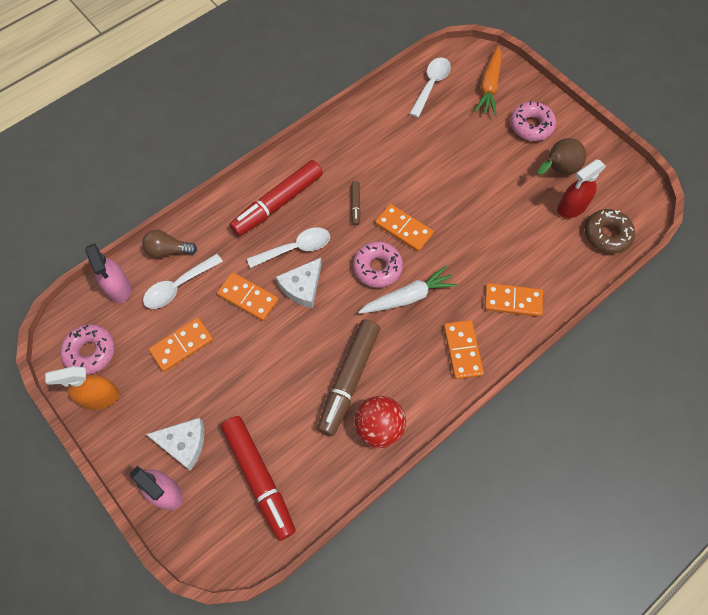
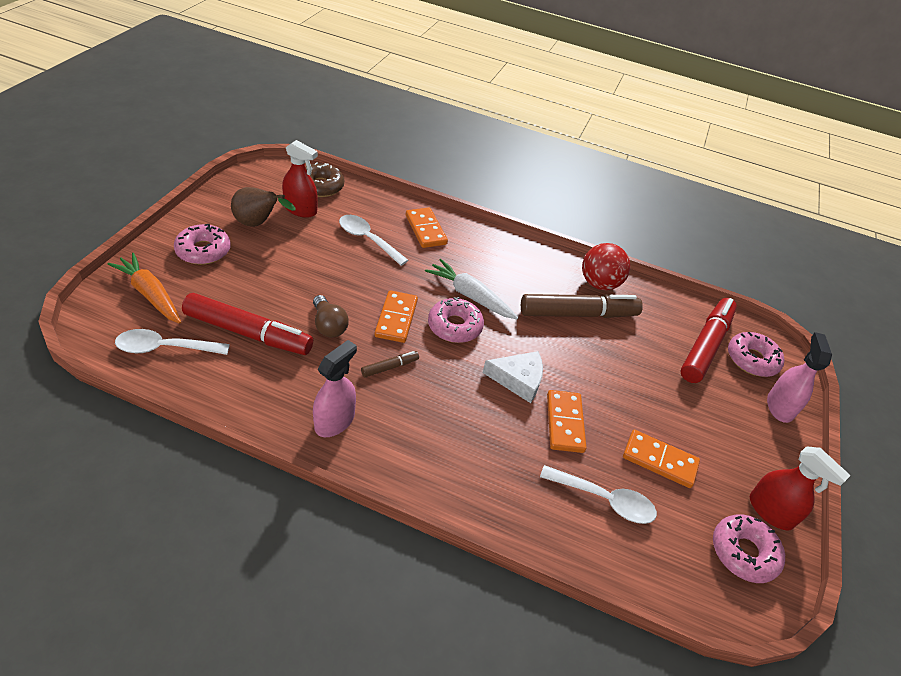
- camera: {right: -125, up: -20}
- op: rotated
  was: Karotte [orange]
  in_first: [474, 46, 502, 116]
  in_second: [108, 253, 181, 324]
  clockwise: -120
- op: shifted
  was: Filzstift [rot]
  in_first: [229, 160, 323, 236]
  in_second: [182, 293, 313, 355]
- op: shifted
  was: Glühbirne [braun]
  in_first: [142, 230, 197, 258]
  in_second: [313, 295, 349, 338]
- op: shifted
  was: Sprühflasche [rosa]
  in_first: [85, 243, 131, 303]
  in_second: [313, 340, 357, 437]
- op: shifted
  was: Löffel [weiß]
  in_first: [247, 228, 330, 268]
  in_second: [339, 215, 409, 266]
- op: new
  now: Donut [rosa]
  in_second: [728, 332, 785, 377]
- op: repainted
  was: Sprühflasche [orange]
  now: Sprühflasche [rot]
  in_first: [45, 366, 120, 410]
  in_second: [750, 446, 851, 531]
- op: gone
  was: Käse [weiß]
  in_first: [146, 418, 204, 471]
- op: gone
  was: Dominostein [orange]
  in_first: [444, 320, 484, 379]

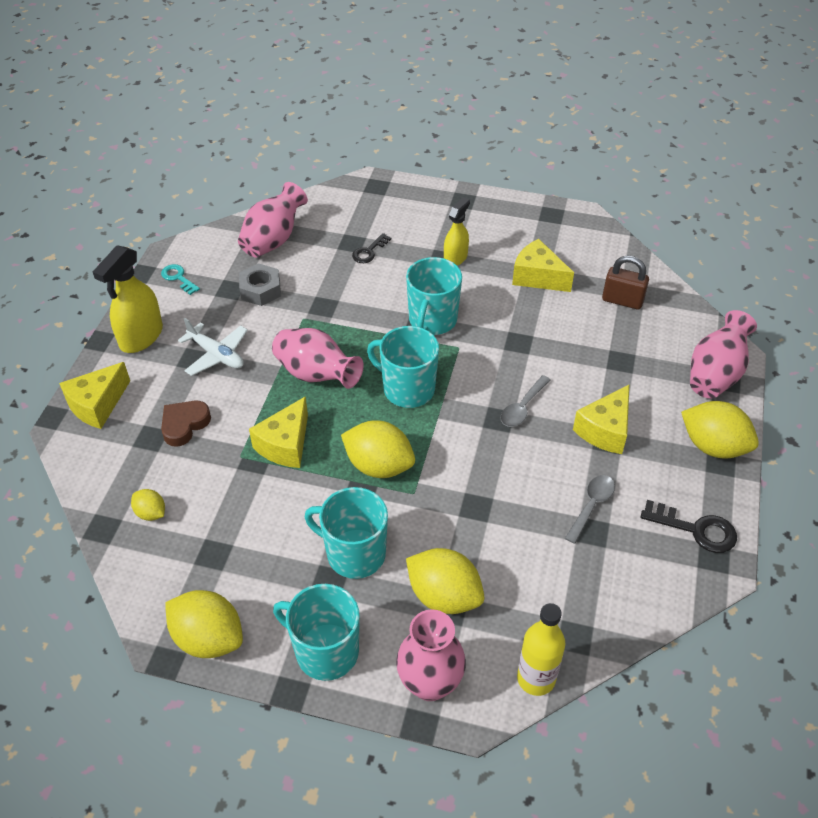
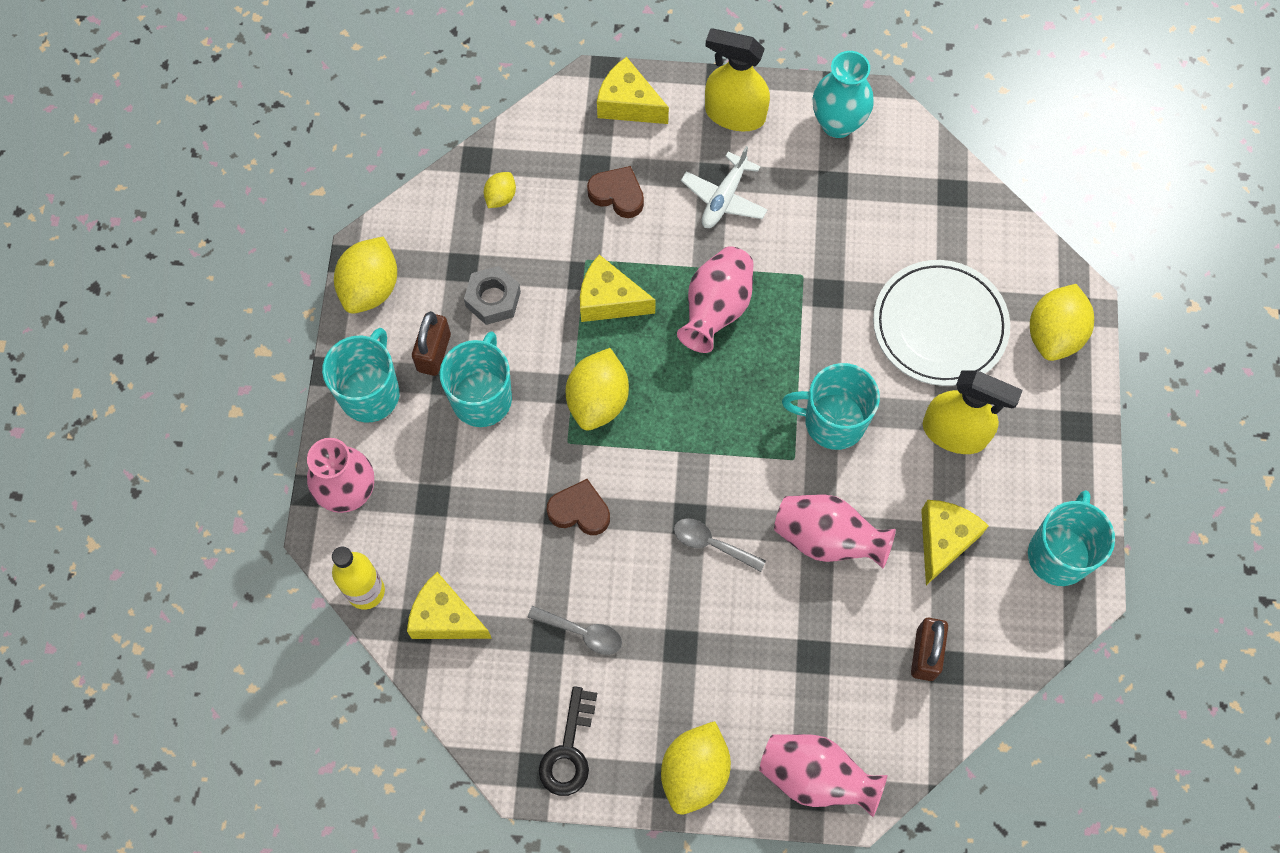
- camera: {right: 80, up: 20}
- op: shifted
  was: Käse [gelb]
  in_first: [573, 385, 629, 454]
  in_second: [407, 572, 492, 639]
- op: new
  now: Vorhängeschloss [braun]
  in_second: [412, 311, 451, 376]
- op: shifted
  was: Sechskantmutter [grau]
  in_first: [239, 263, 281, 306]
  in_second: [464, 266, 521, 325]
- op: new
  now: Herz [braun]
  in_second: [547, 479, 610, 535]
- op: shifted
  was: Vase [rosa]
  in_first: [238, 182, 308, 258]
  in_second: [774, 495, 896, 568]
- op: swapped
  was: Schlüssel [türkis]
  now: Vase [türkis]
  in_first: [161, 264, 200, 295]
  in_second: [813, 51, 874, 138]
- op: swapped
  was: Schlüssel [schwarz]
  now: Teller [weiß]
  in_first: [352, 233, 391, 263]
  in_second: [873, 260, 1010, 386]
- op: scaled
  was: Sprühflasche [gelb]
  in_first: [444, 197, 470, 266]
  in_second: [923, 370, 1023, 454]
  ratio: 1.59
- op: shifted
  was: Tasse [türkis]
  in_first: [367, 326, 439, 408]
  in_second: [1028, 490, 1115, 586]
- op: shifted
  was: Zitrone [gelb]
  in_first: [406, 548, 484, 614]
  in_second: [1030, 284, 1094, 361]

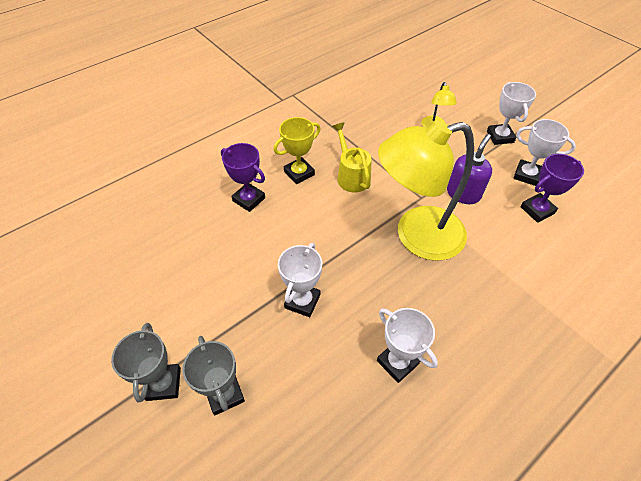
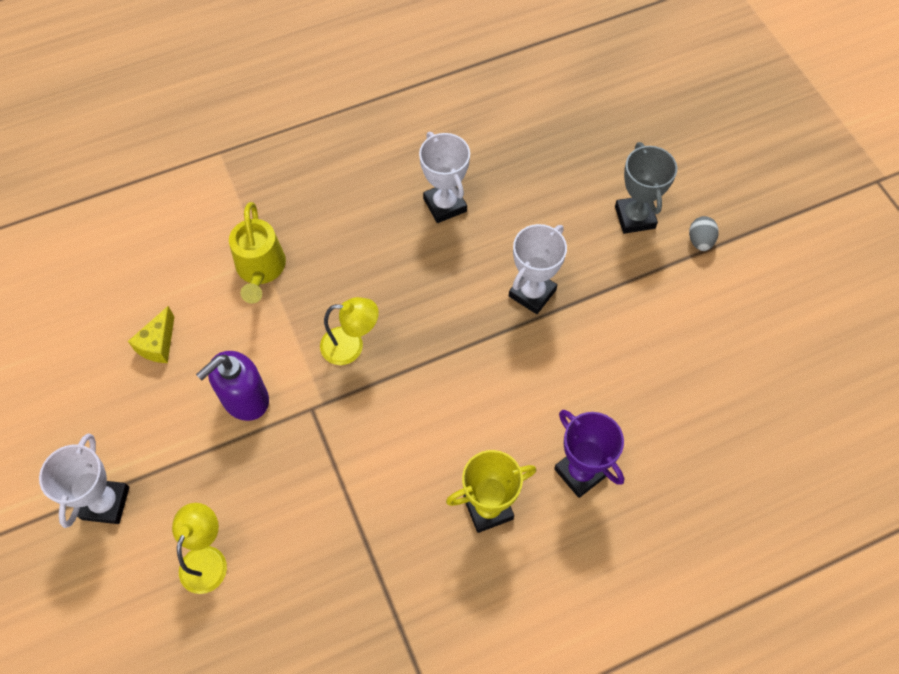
- camera: {right: -165, up: 10}
- op: swapped
  was: Pokal [lila]
  now: Käse [gelb]
  in_first: [520, 154, 584, 223]
  in_second: [128, 306, 174, 363]
- op: shifted
  was: Gießkanne [gelb]
  in_first: [332, 122, 372, 192]
  in_second: [229, 202, 286, 304]
- op: scaled
  was: Lampe [gelb]
  in_first: [378, 120, 474, 261]
  in_second: [320, 297, 379, 365]
  ratio: 0.43
- op: swapped
  was: Pokal [grau]
  now: Ei [grau]
  in_first: [111, 323, 181, 403]
  in_second: [689, 216, 719, 251]
- op: gone
  was: Pokal [weiß]
  in_first: [513, 119, 576, 186]

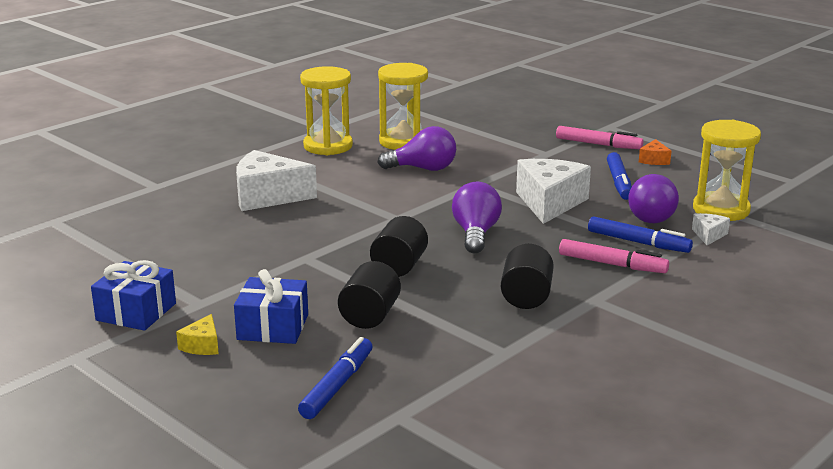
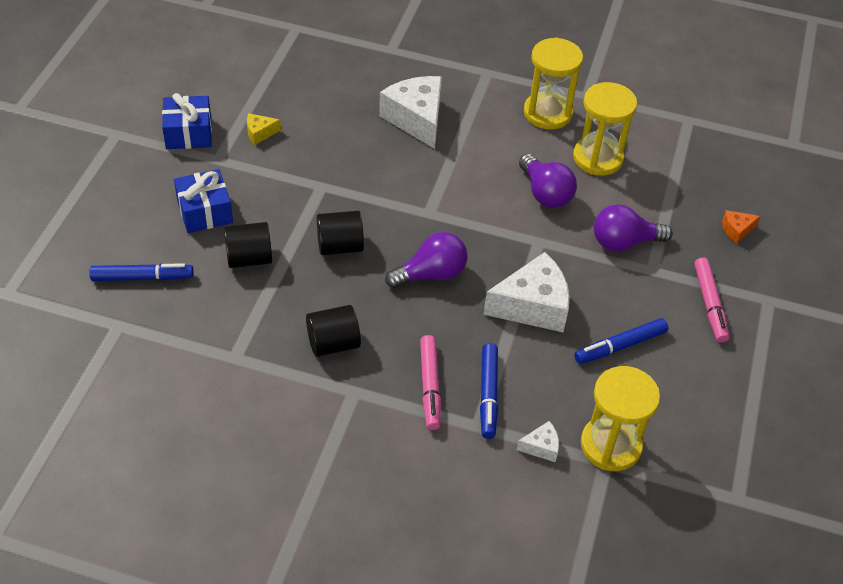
- camera: {right: 60, up: 25}
- op: shifted
  was: Käse [gelb]
  in_first: [176, 314, 219, 355]
  in_second: [247, 113, 281, 145]
- op: shifted
  was: Glühbirne [lila]
  in_first: [628, 174, 679, 223]
  in_second: [594, 205, 673, 252]
- op: shifted
  was: Käse [orange]
  in_first: [639, 139, 671, 165]
  in_second: [722, 210, 761, 244]

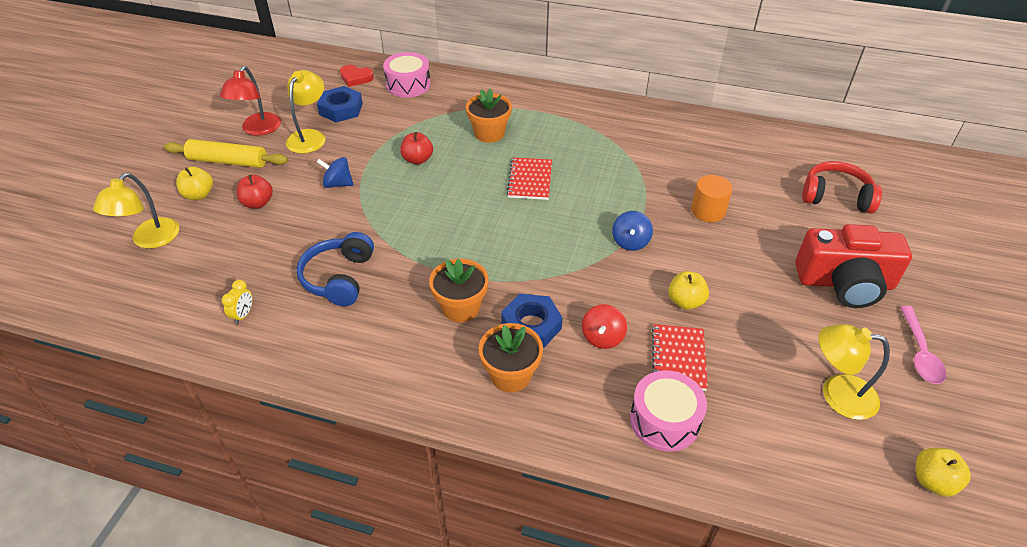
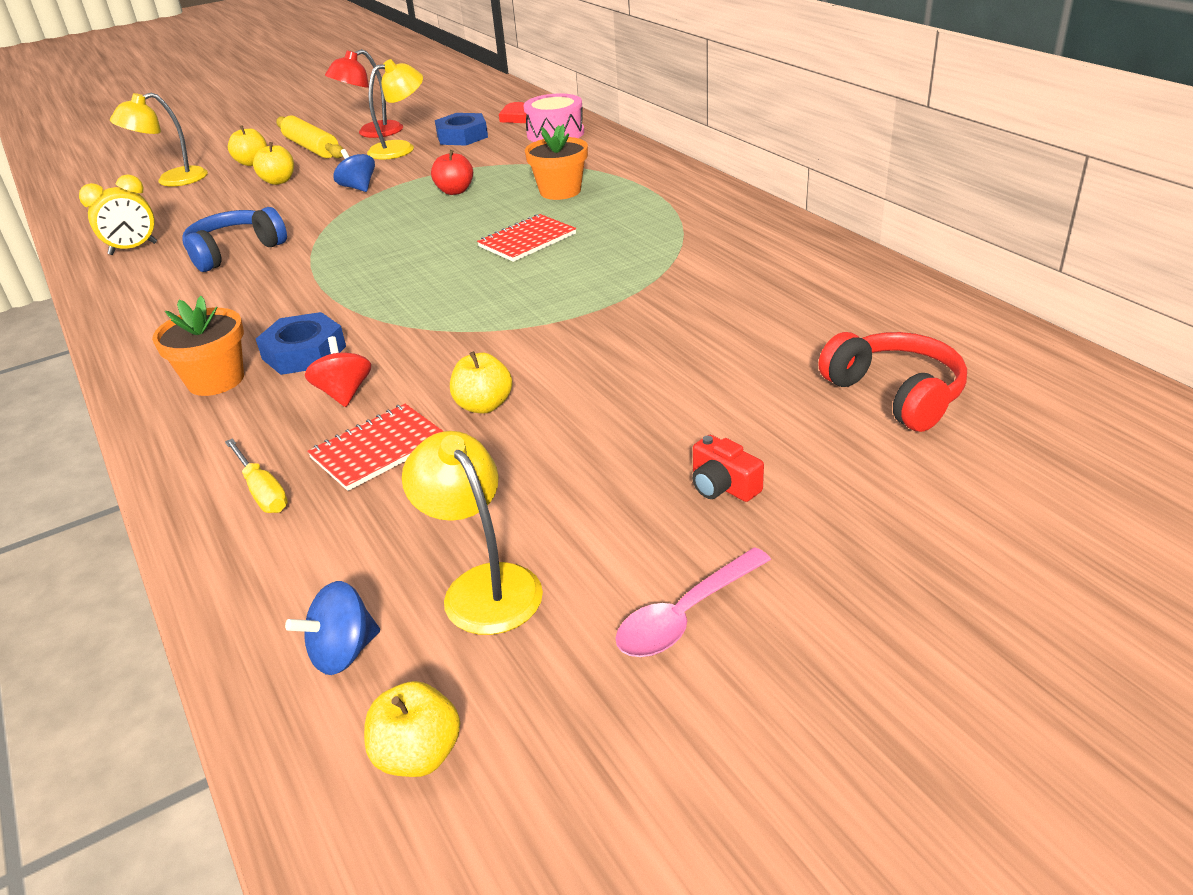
- camera: {right: 45, up: -10}
- op: scaled
  was: Wecker [gelb]
  in_first: [222, 280, 252, 324]
  in_second: [79, 174, 157, 255]
  ratio: 1.62
- op: swapped
  was: Trommel [rosa]
  now: Schraubenzieher [gelb]
  in_first: [630, 370, 707, 452]
  in_second: [225, 438, 288, 513]
- op: repainted
  was: Apfel [rot]
  now: Apfel [gelb]
  in_first: [236, 175, 273, 209]
  in_second: [253, 142, 294, 185]
- op: shifted
  was: Kreisel [blau]
  in_first: [612, 211, 653, 251]
  in_second: [285, 581, 380, 675]
- op: rotated
  was: Kreisel [rot]
  in_first: [582, 304, 627, 349]
  in_second: [305, 336, 371, 407]
  clockwise: 105
- op: scaled
  was: Kamera [rot]
  in_first: [795, 224, 912, 308]
  in_second: [692, 435, 764, 502]
  ratio: 0.41
- op: gone
  was: Blumentopf [orange]
  in_first: [429, 259, 489, 322]
- op: gone
  was: Vollzylinder [orange]
  in_first: [691, 175, 733, 222]

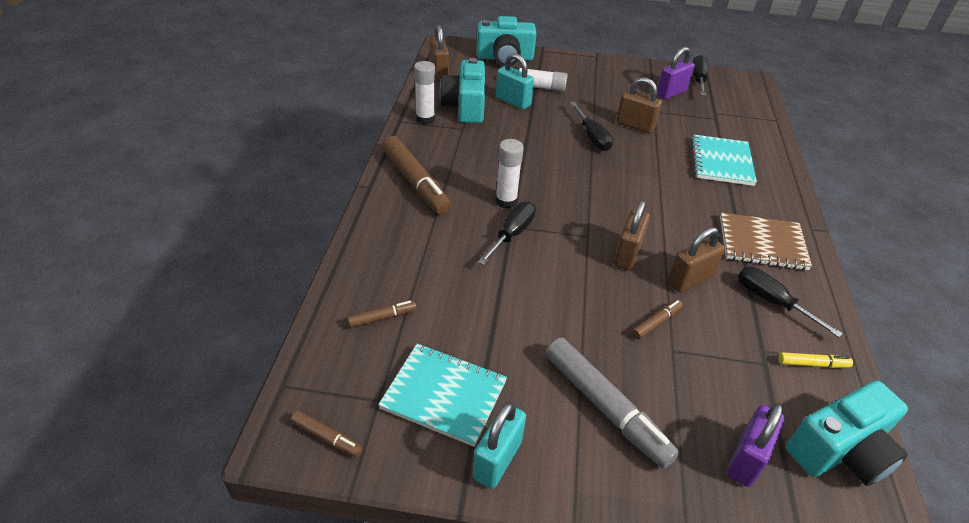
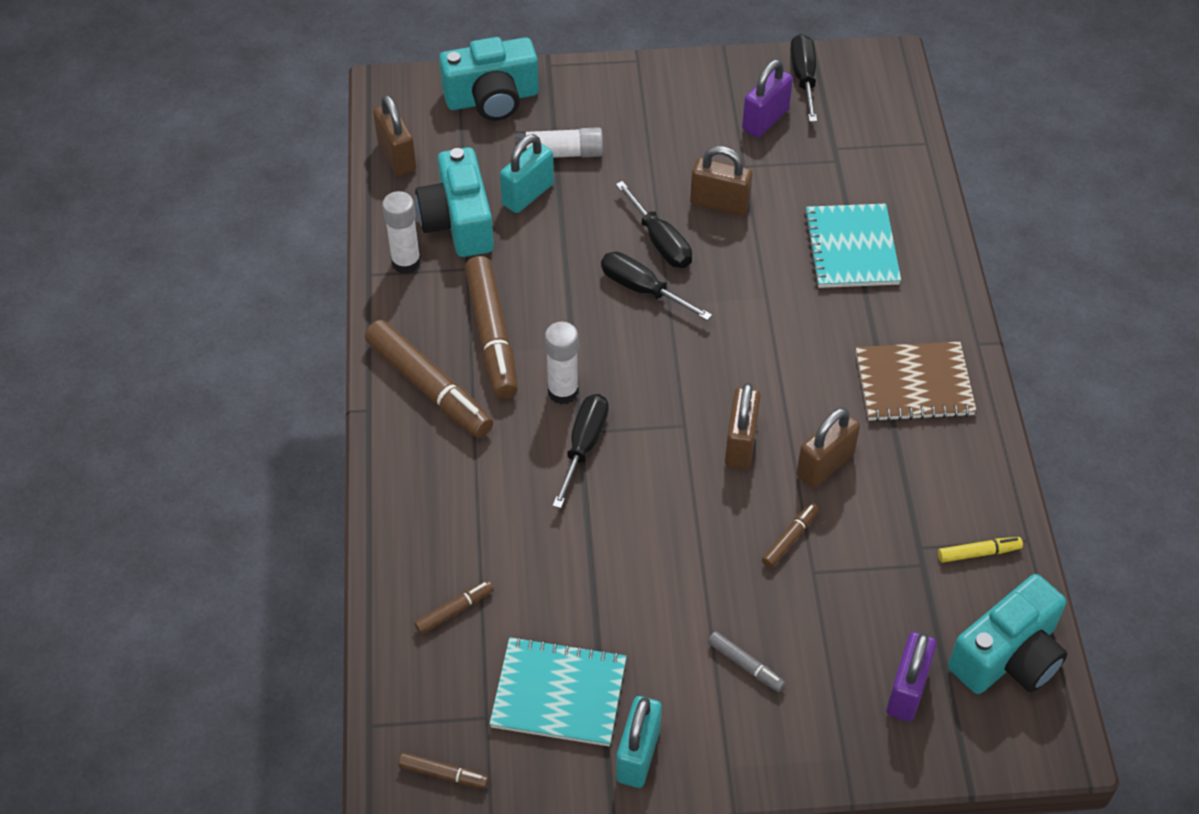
- camera: {right: -10, up: 10}
- op: new
  now: Filzstift [braun]
  in_second: [465, 256, 518, 399]
- op: rotated
  was: Vorhängeschloss [türkis]
  in_first: [496, 53, 534, 109]
  in_second: [500, 134, 554, 213]
  clockwise: -75
- op: shifted
  was: Schraubenzieher [schwarz]
  in_first: [738, 266, 843, 338]
  in_second: [601, 252, 712, 321]
- op: scaled
  was: Filzstift [grau]
  in_first: [546, 338, 679, 469]
  in_second: [708, 631, 785, 692]
  ratio: 0.47

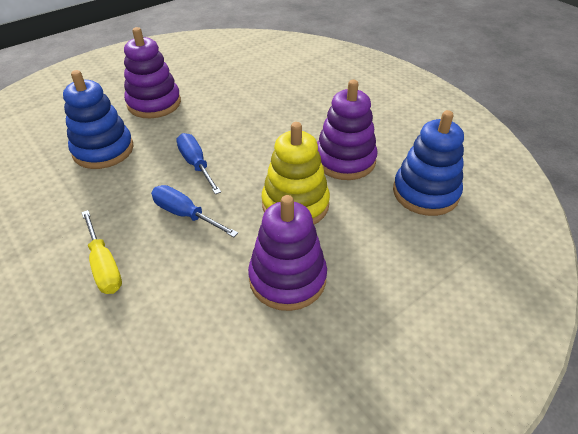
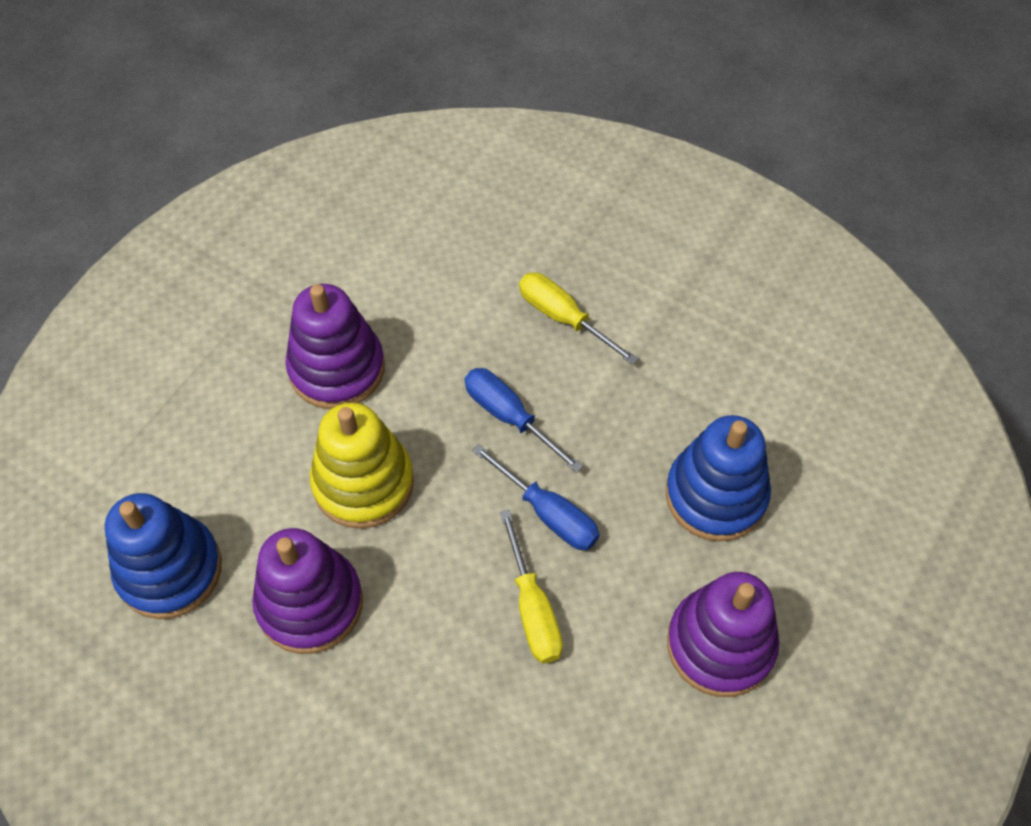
- camera: {right: 160, up: 15}
- op: rotated
  was: Schraubenzieher [blau]
  in_first: [151, 185, 238, 237]
  in_second: [465, 368, 583, 473]
  clockwise: -150
- op: new
  now: Schraubenzieher [gelb]
  in_second: [500, 510, 563, 663]

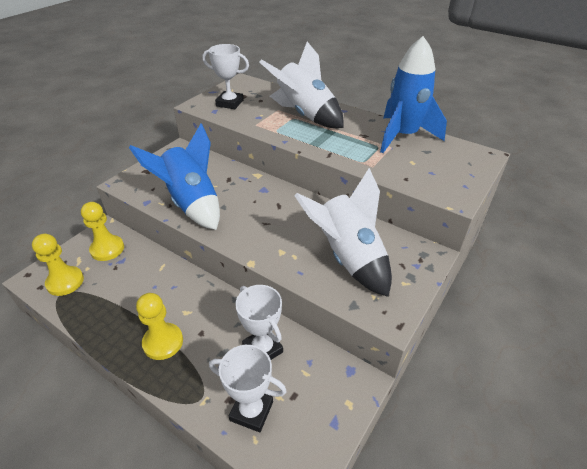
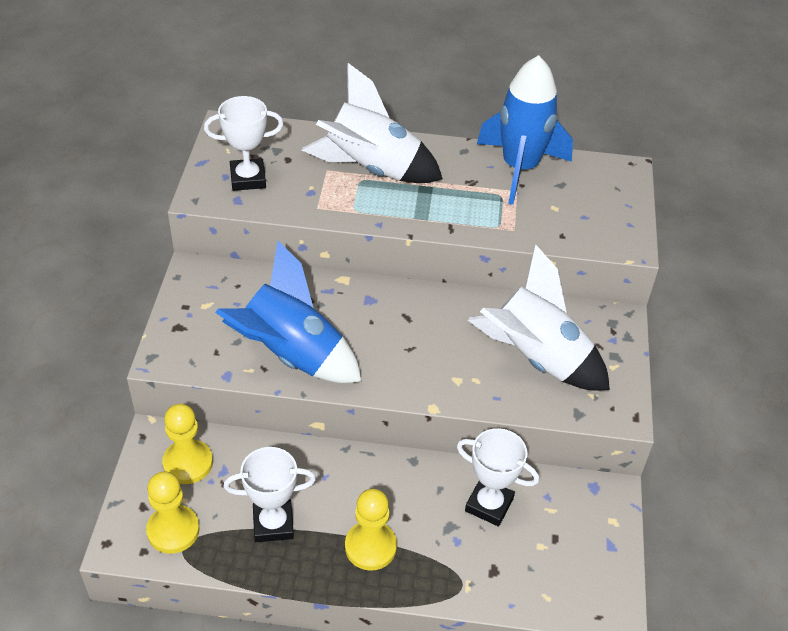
- camera: {right: -30, up: 5}
- op: shifted
  was: Pokal [weiß]
  in_first: [209, 345, 287, 432]
  in_second: [224, 447, 316, 542]

